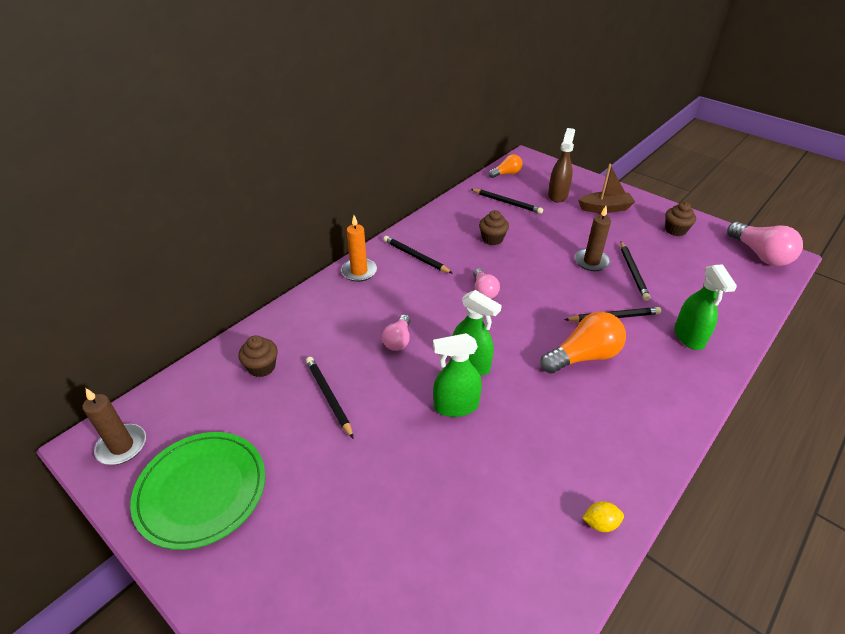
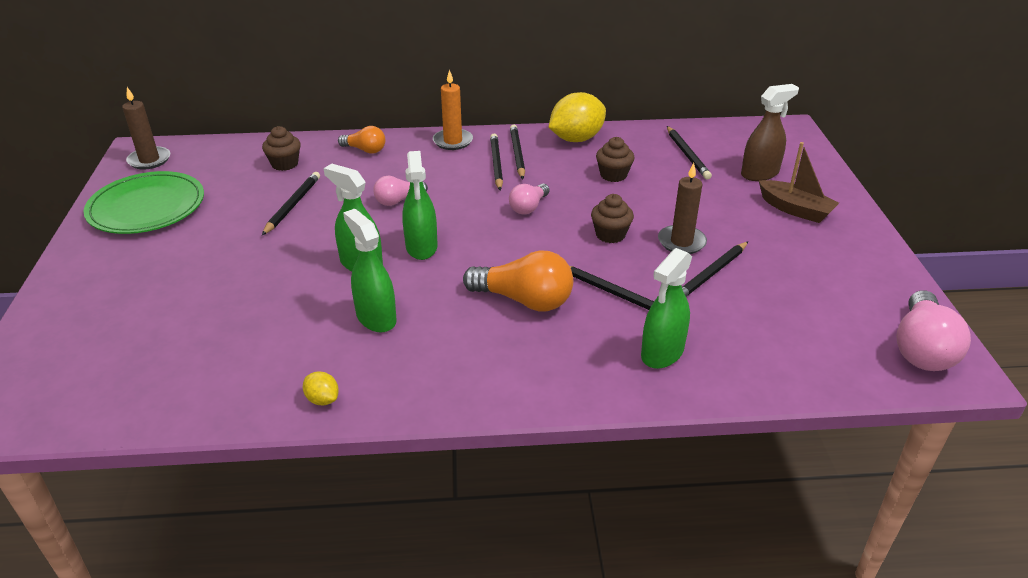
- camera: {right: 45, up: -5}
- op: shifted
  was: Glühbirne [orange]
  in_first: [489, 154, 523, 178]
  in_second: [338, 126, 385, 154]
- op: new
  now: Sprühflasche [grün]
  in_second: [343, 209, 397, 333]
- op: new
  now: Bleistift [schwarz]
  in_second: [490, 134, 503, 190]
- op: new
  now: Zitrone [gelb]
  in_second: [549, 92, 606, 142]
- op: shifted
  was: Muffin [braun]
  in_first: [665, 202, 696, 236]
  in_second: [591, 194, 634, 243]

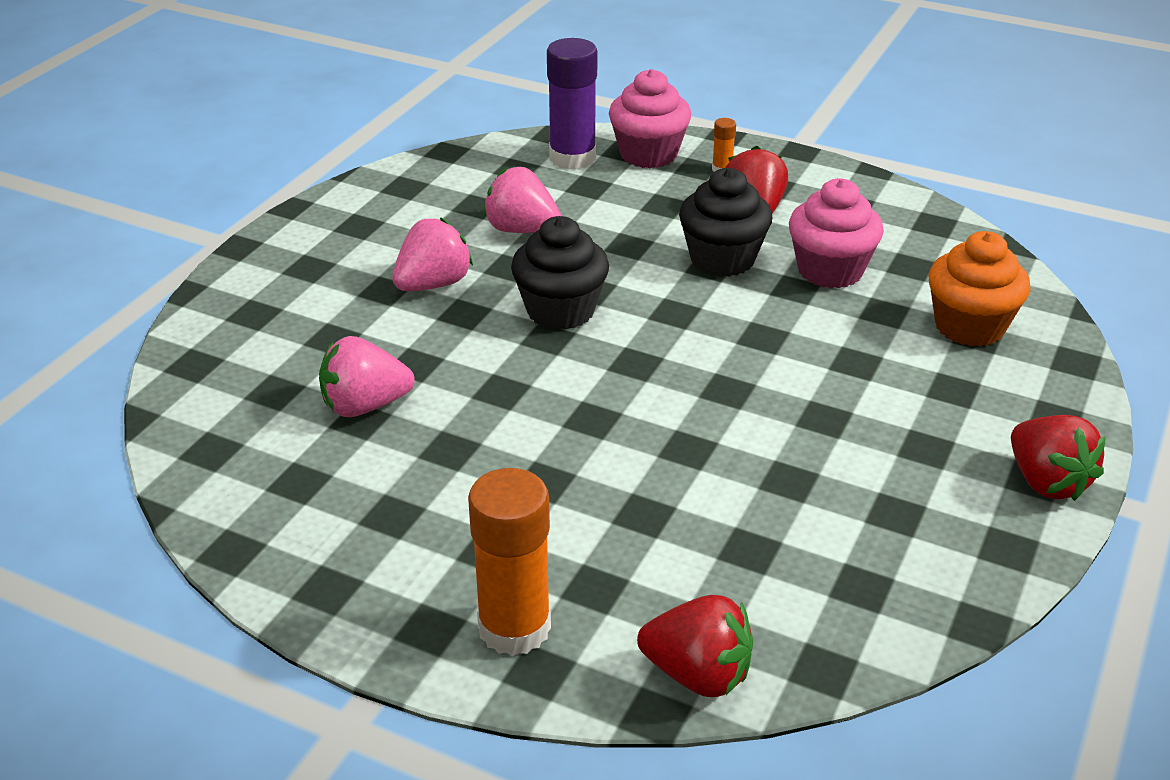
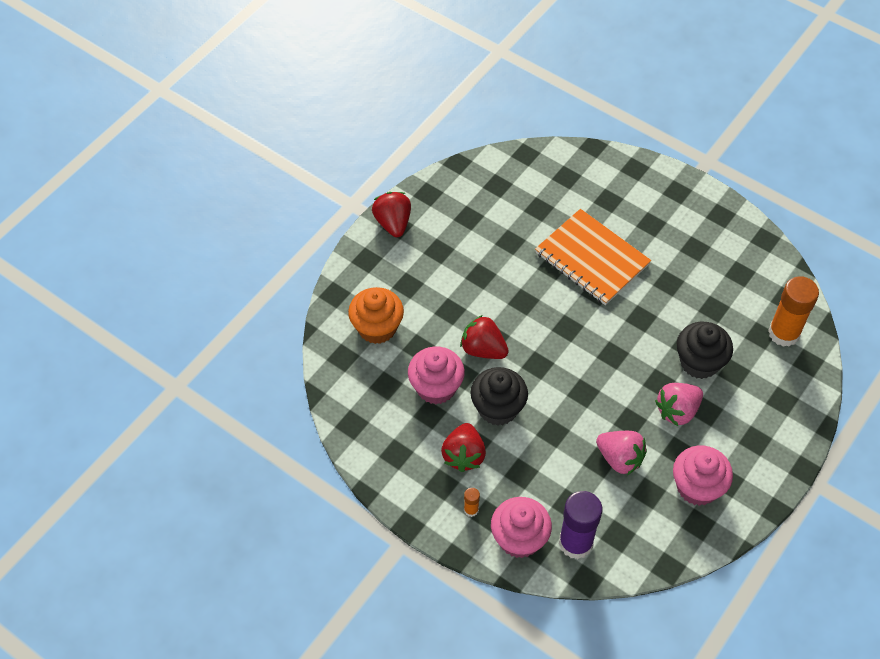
- camera: {right: -170, up: 20}
- op: shifted
  was: Erdbeere [rot]
  in_first: [637, 595, 753, 697]
  in_second: [460, 315, 509, 359]
- op: new
  now: Notizbuch [orange]
  in_second: [535, 209, 651, 305]
- op: new
  now: Muffin [rosa]
  in_second: [673, 445, 733, 506]
- op: shifted
  was: Muffin [schwarz]
  in_first: [511, 216, 609, 330]
  in_second: [677, 322, 733, 379]
- op: shifted
  was: Klebestift [orange]
  in_first: [468, 468, 551, 656]
  in_second: [768, 276, 819, 347]
- op: gone
  was: Erdbeere [rosa]
  in_first: [319, 336, 415, 417]

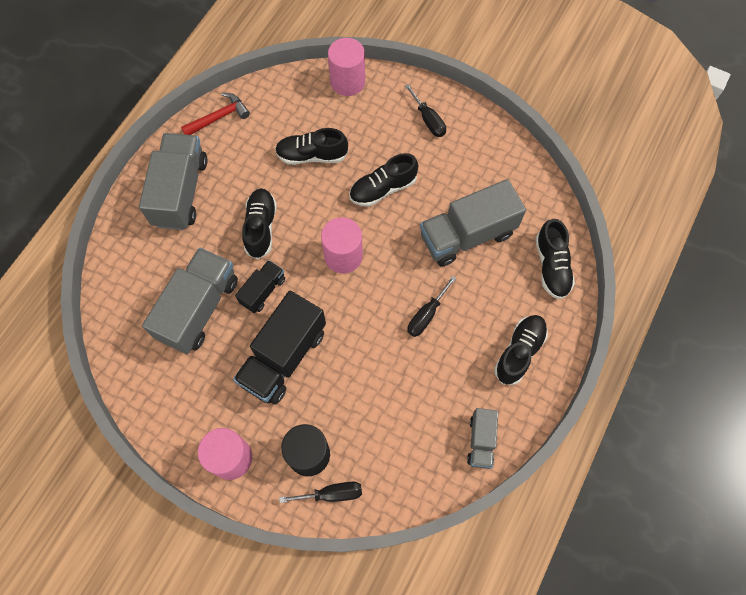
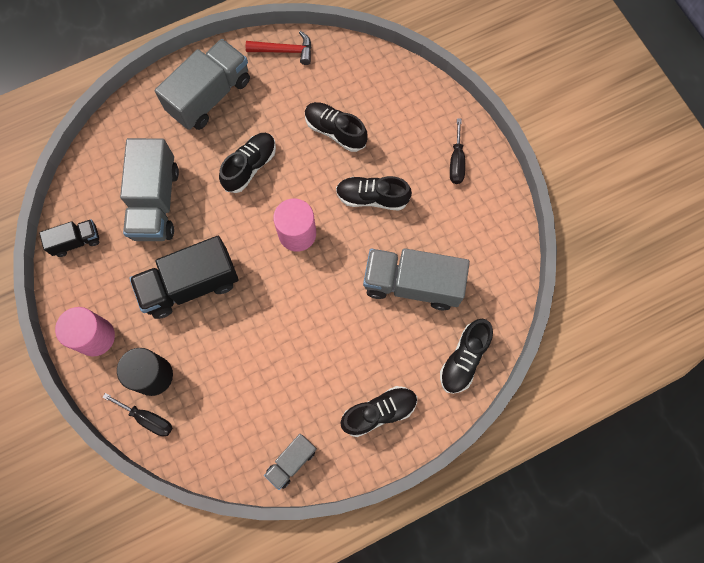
- camera: {right: 35, up: 5}
- op: shifted
  was: Lastwagen [schwarz]
  in_first: [235, 260, 285, 313]
  in_second: [39, 219, 99, 257]
- op: rotated
  was: Lastwagen [grau]
  in_first: [142, 248, 238, 354]
  in_second: [120, 138, 179, 241]
  clockwise: 120
- op: gone
  was: Vollzylinder [rosa]
  in_first: [328, 38, 365, 96]
- op: gone
  was: Schraubenzieher [schwarz]
  in_first: [407, 276, 457, 337]

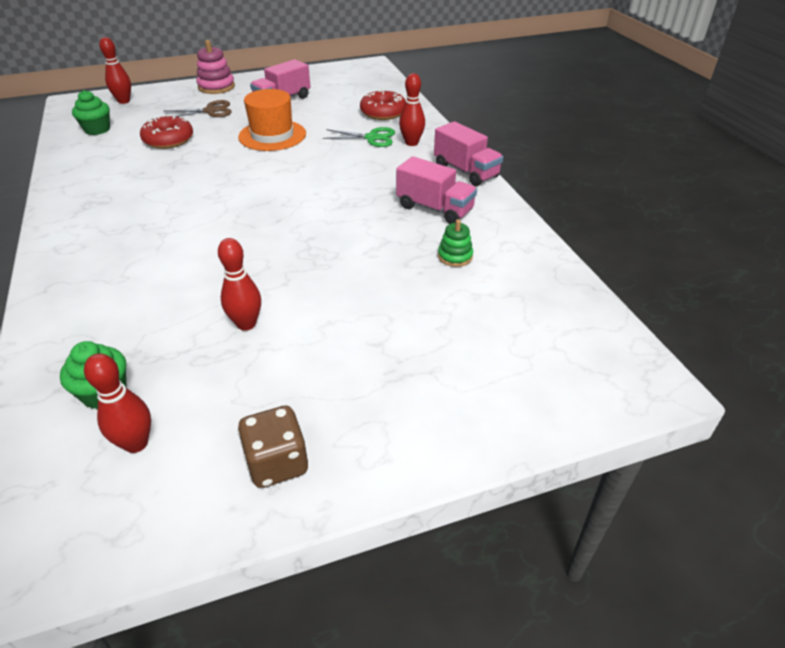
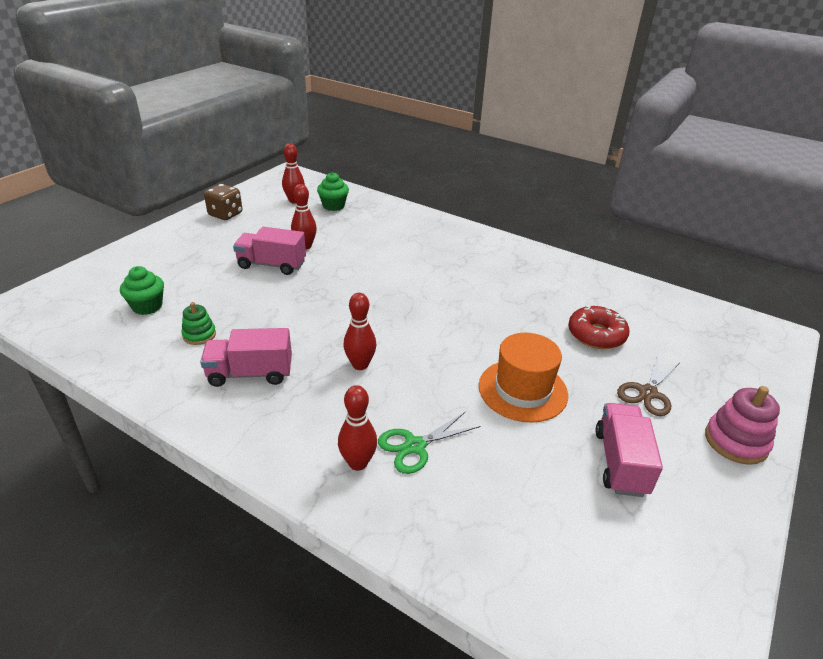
- camera: {right: 140, up: -5}
- op: shifted
  was: Muffin [grün]
  in_first: [72, 90, 110, 135]
  in_second: [120, 266, 164, 315]
- op: shifted
  was: Lastwagen [rosa]
  in_first: [434, 121, 503, 186]
  in_second: [233, 227, 306, 275]
- op: shifted
  was: Bowlingkegel [rot]
  in_first: [99, 37, 131, 104]
  in_second: [343, 293, 376, 370]
- op: gone
  was: Donut [rot]
  in_first: [360, 89, 406, 120]

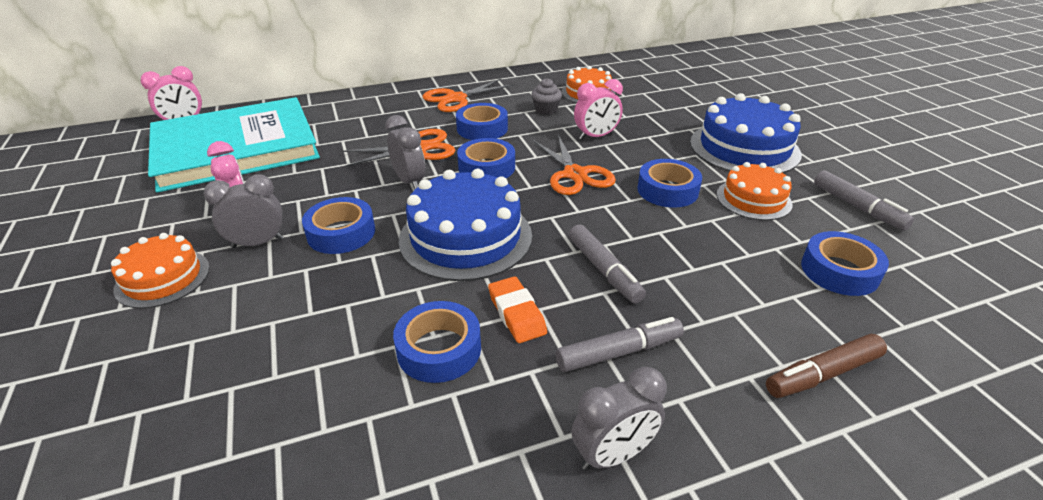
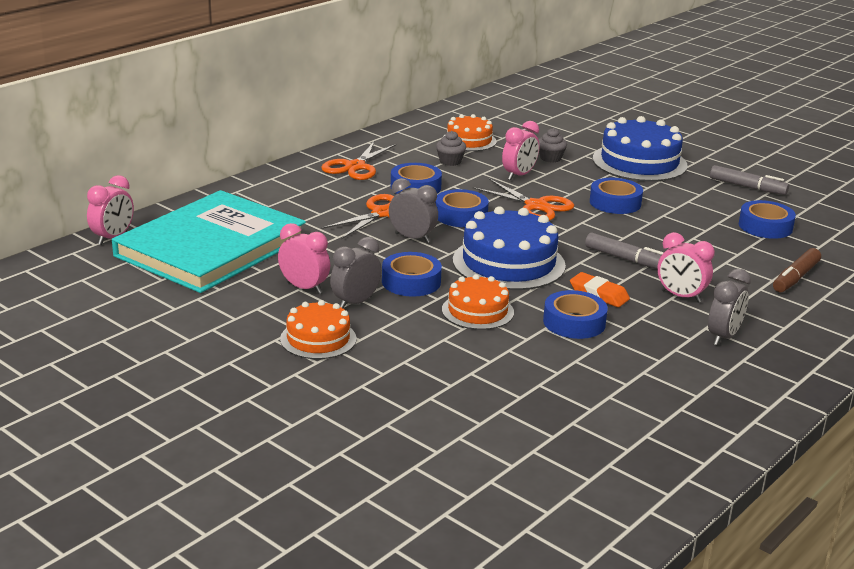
- camera: {right: -30, up: -10}
- op: shifted
  was: Kuchen [orange]
  in_first: [716, 162, 792, 220]
  in_second: [442, 274, 514, 330]
- op: new
  now: Muffin [grau]
  in_second: [538, 128, 567, 163]
- op: swapped
  was: Filzstift [grau]
  now: Wecker [rosa]
  in_first: [556, 317, 684, 372]
  in_second: [657, 232, 715, 303]

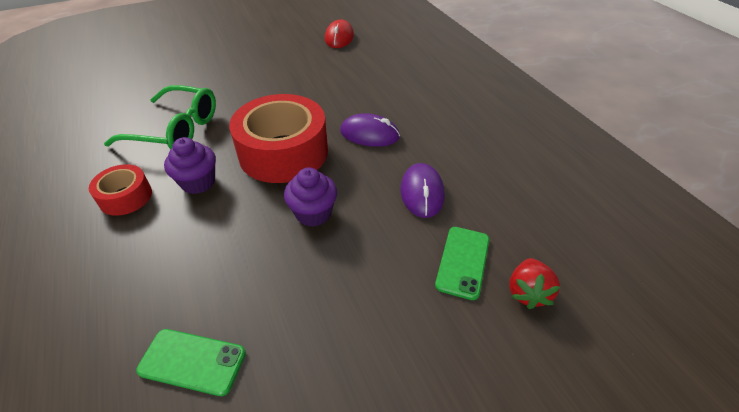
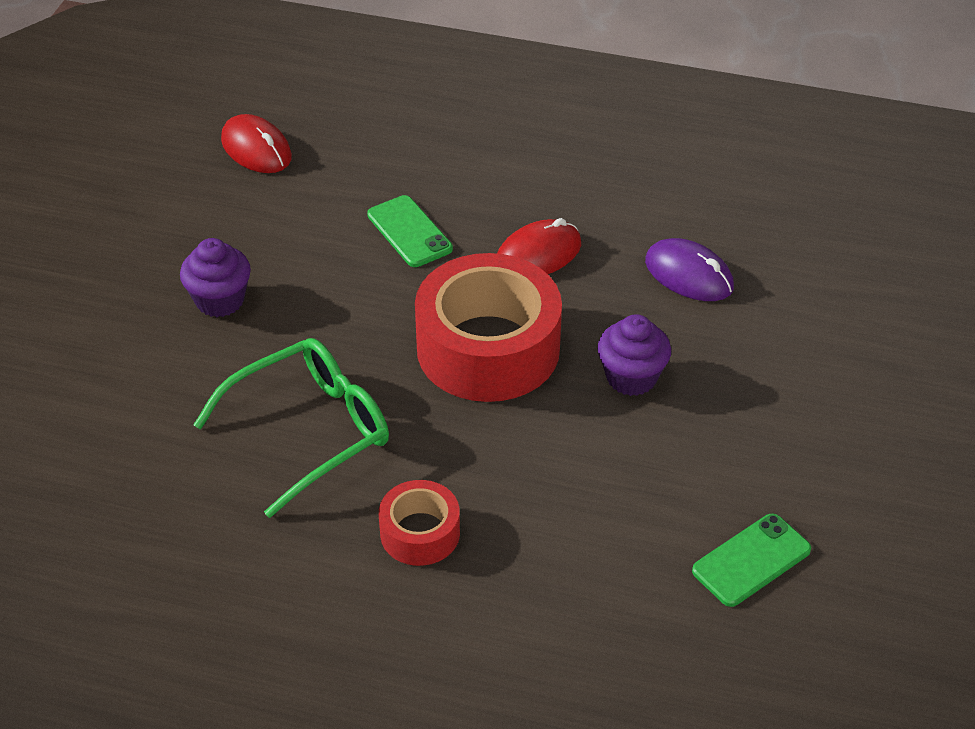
- camera: {right: -50, up: 0}
- op: shifted
  was: Muffin [lila]
  in_first: [164, 137, 216, 194]
  in_second: [180, 238, 251, 317]
- op: shifted
  was: Handy [grün]
  in_first: [435, 227, 489, 300]
  in_second: [367, 195, 453, 267]
- op: repainted
  was: Computermaus [lila]
  now: Computermaus [rot]
  in_first: [340, 113, 400, 147]
  in_second: [497, 218, 581, 274]
- op: gone
  was: Erdbeere [rot]
  in_first: [509, 258, 560, 309]

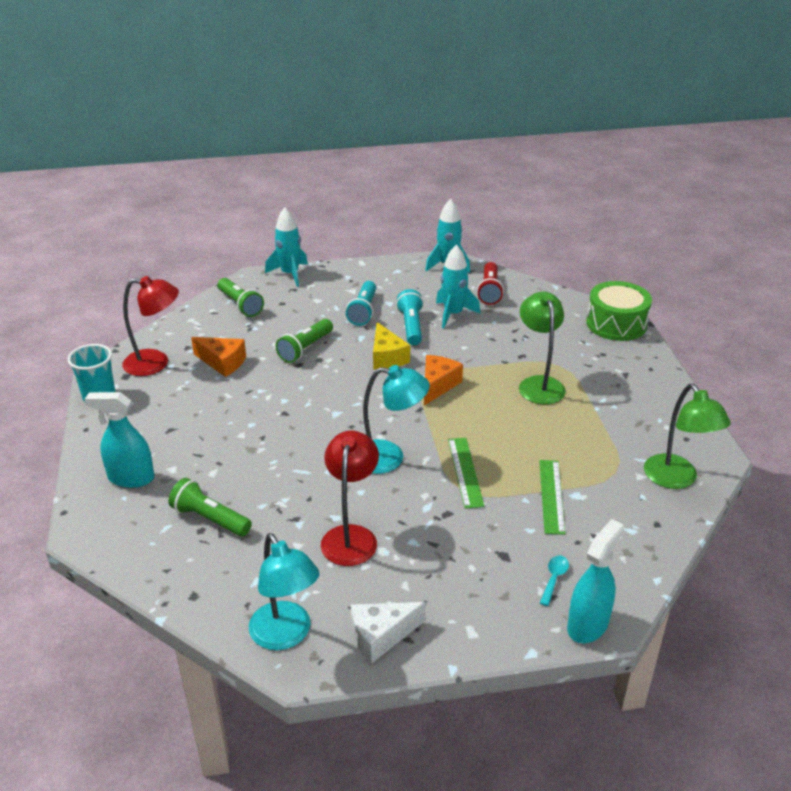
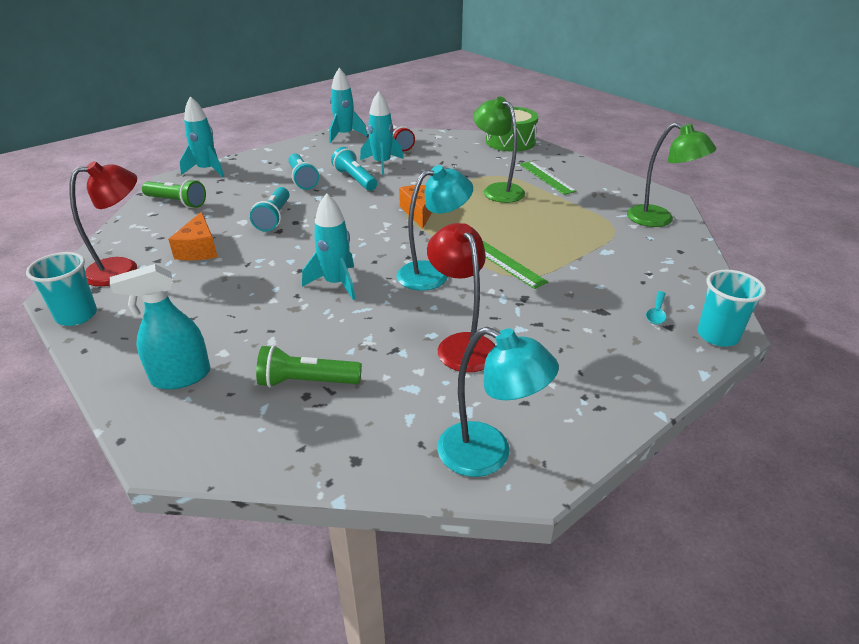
- camera: {right: -30, up: 0}
- op: rotated
  was: Käse [orange]
  in_first: [191, 337, 246, 377]
  in_second: [168, 212, 217, 260]
  clockwise: 90
- op: repainted
  was: Taschenlampe [grün]
  now: Taschenlampe [türkis]
  in_first: [275, 319, 333, 363]
  in_second: [250, 187, 290, 232]
- op: new
  now: Rakete [türkis]
  in_second: [302, 193, 355, 300]
- op: shifted
  was: Lineal [grün]
  in_first: [539, 460, 565, 535]
  in_second: [519, 161, 577, 195]
- op: rotated
  was: Löffel [türkis]
  in_first: [540, 555, 569, 606]
  in_second: [646, 291, 666, 324]
  clockwise: -150
- op: swapped
  was: Sprühflasche [türkis]
  now: Becher [türkis]
  in_first: [567, 519, 624, 643]
  in_second: [698, 270, 766, 347]
- op: gone
  was: Käse [weiß]
  in_first: [351, 602, 426, 664]
- op: gone
  was: Käse [gelb]
  in_first: [373, 322, 410, 369]

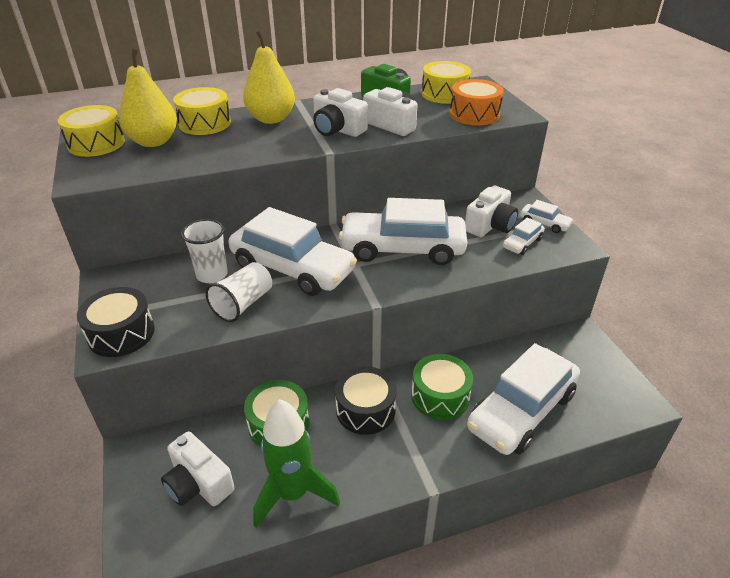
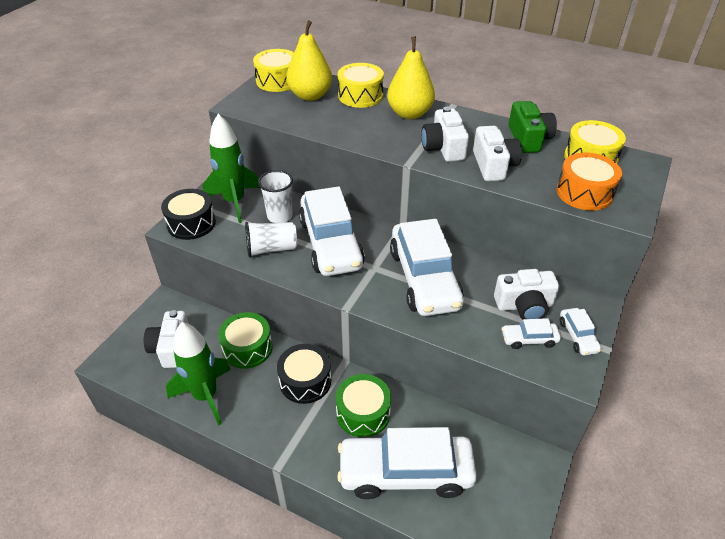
- camera: {right: 45, up: 5}
- op: new
  now: Rakete [grün]
  in_second: [203, 114, 260, 223]
- op: rotated
  was: Auto [weiß]
  in_first: [339, 198, 467, 265]
  in_second: [390, 219, 464, 316]
  clockwise: -150

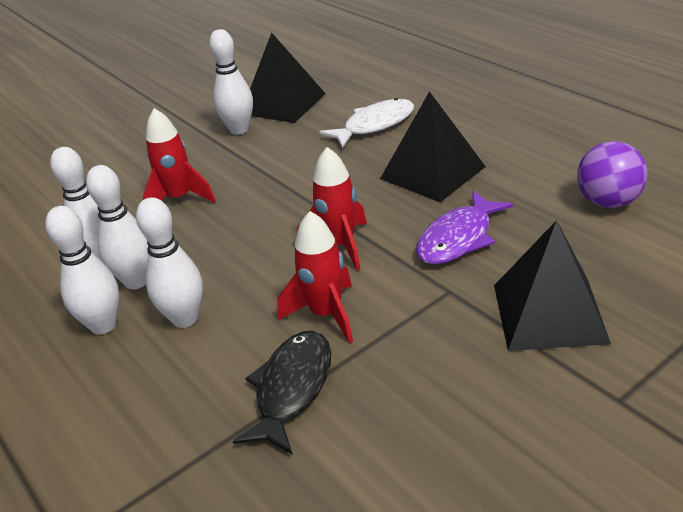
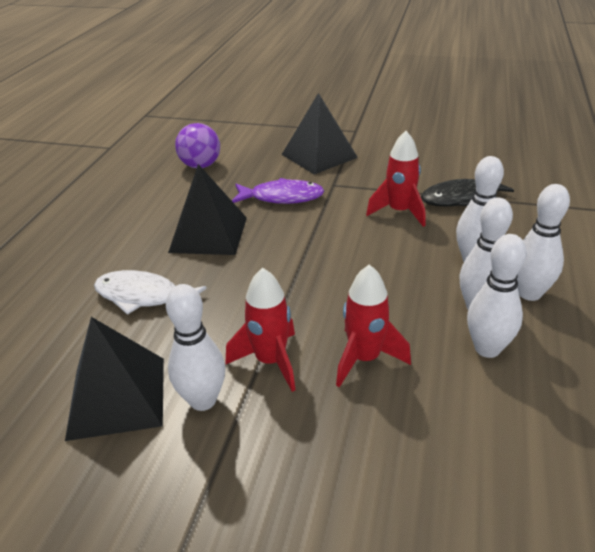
- camera: {right: -130, up: 0}
- op: shifted
  was: Rakete [rot]
  in_first: [297, 147, 367, 271]
  in_second: [225, 267, 296, 392]

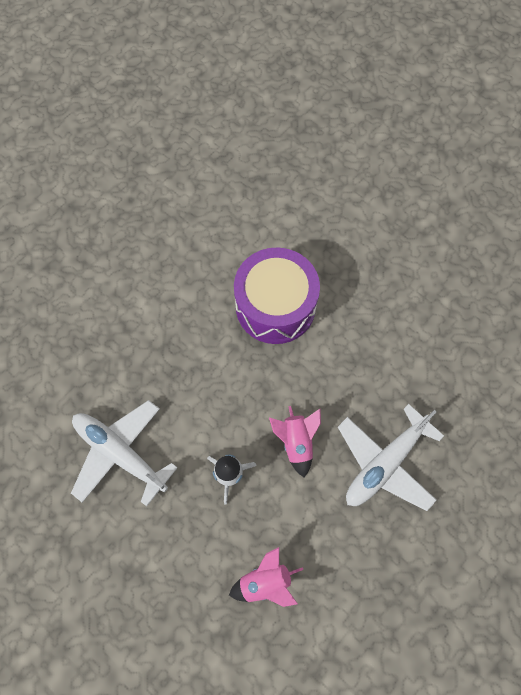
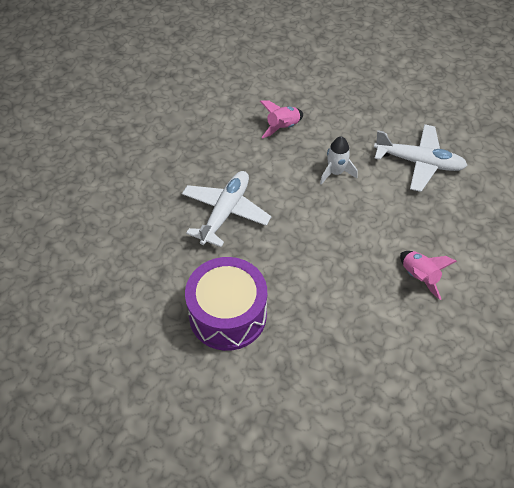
- camera: {right: 160, up: -15}
- op: shifted
  was: Trommel [lila]
  in_first: [234, 247, 320, 344]
  in_second: [185, 257, 267, 351]
- op: shifted
  was: Rakete [rosa]
  in_first: [269, 406, 321, 477]
  in_second: [400, 251, 457, 300]

